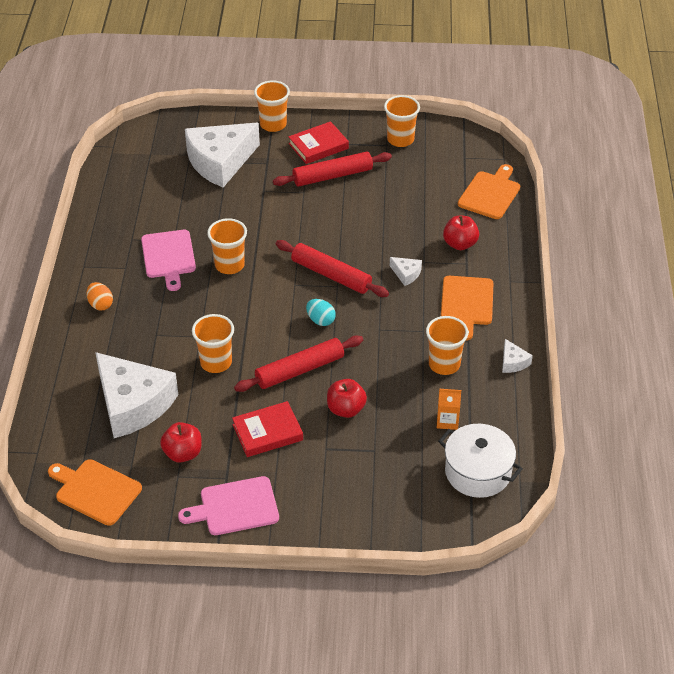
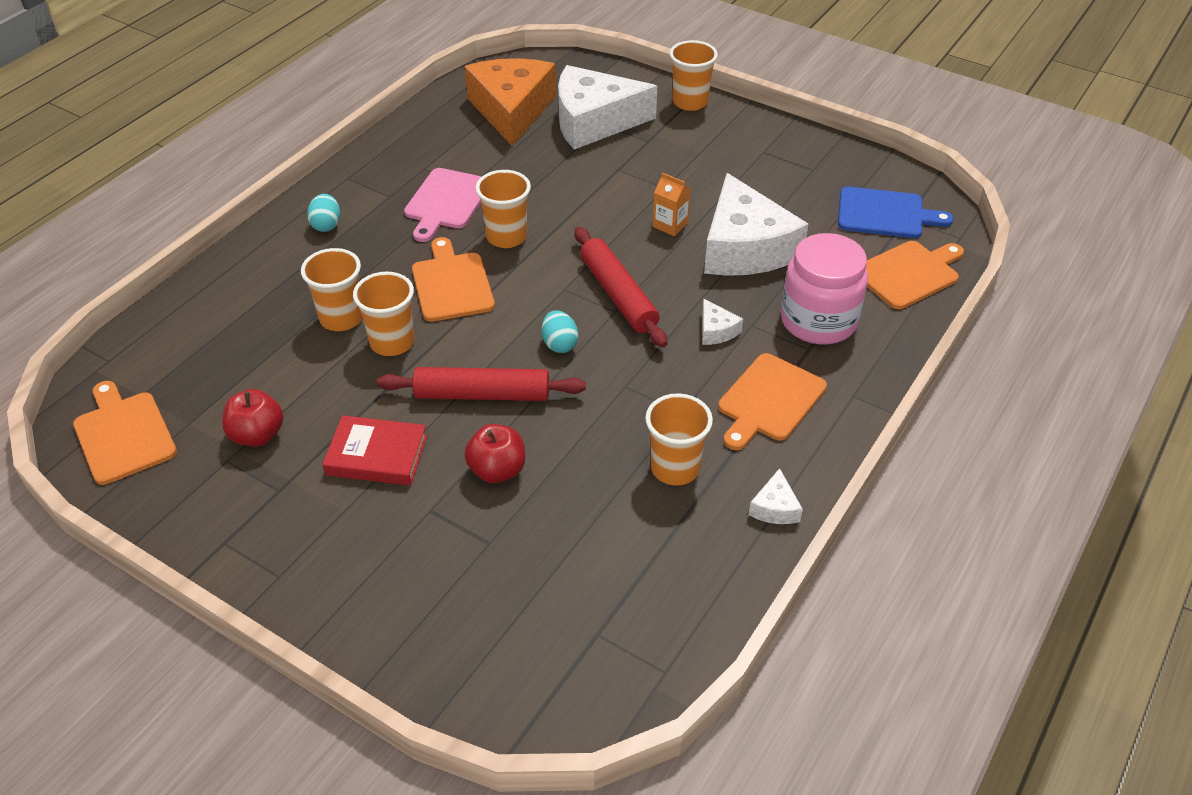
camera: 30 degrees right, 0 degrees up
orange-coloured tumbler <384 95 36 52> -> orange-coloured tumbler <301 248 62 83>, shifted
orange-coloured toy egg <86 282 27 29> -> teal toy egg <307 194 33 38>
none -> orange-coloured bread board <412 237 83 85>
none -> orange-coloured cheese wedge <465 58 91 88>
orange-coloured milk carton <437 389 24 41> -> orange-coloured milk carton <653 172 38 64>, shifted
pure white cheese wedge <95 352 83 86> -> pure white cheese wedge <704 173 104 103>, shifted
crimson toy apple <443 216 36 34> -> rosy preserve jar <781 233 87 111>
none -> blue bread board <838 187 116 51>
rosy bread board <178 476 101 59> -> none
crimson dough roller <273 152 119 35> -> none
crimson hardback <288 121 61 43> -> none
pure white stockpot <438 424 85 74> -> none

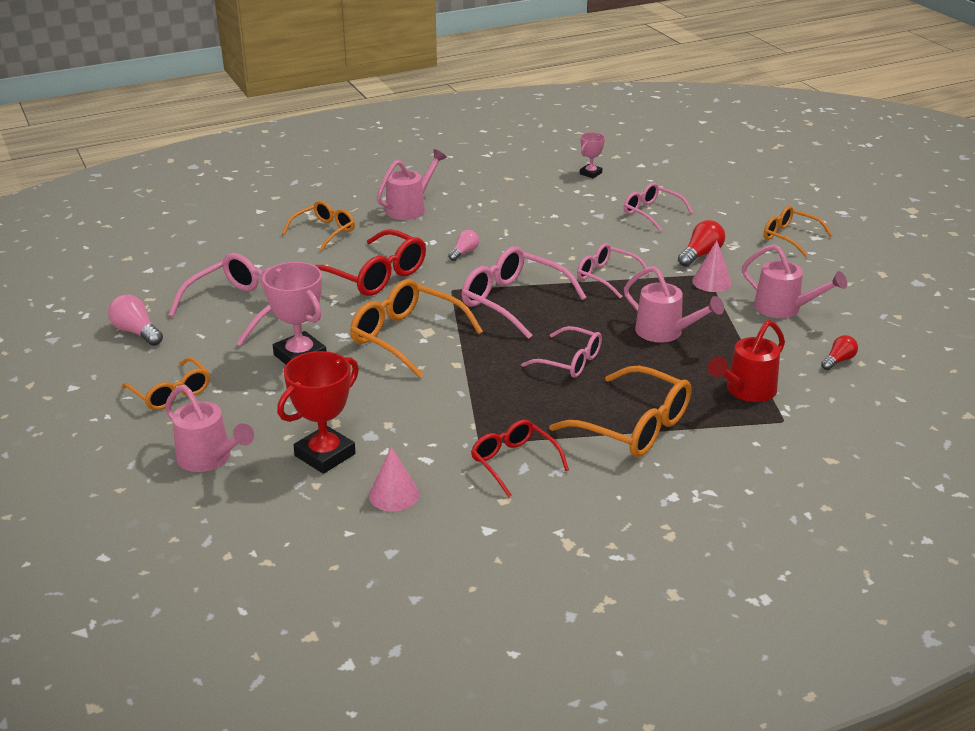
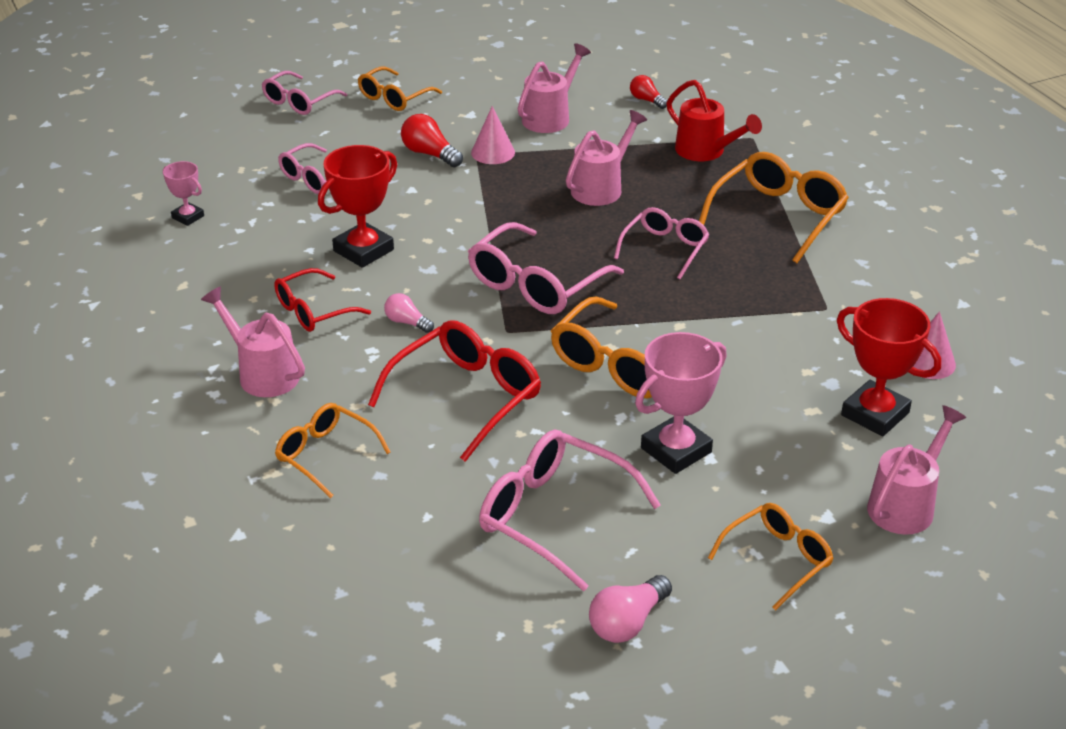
camera: 90 degrees left, 5 degrees up
rosy spectacles <577 243 74 55> -> rosy spectacles <262 71 85 44>, shifted
crimson spectacles <471 420 98 77> -> crimson spectacles <274 268 97 64>, shifted
none -> crimson trophy <318 145 79 123>

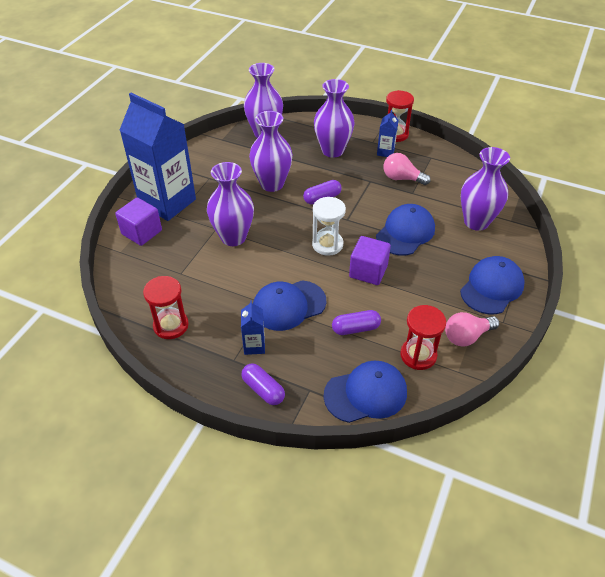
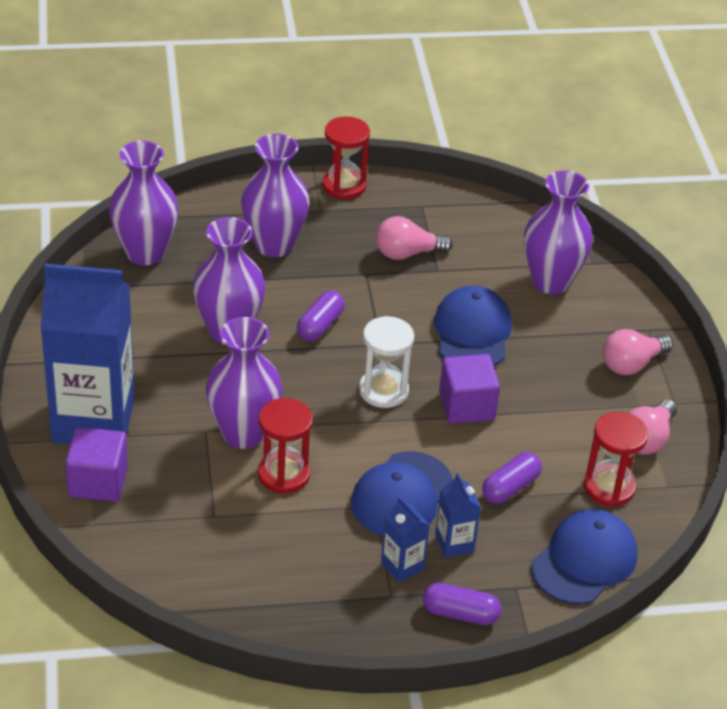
camera: 35 degrees left, 5 degrees down
crimson hourglass <143 276 46 63> -> crimson hourglass <258 398 55 96>, shifted
blue milk carton <377 110 22 47> -> blue milk carton <435 473 46 85>, shifted
blue baseball cap <460 256 65 58> -> rosy lightbulb <603 329 70 46>

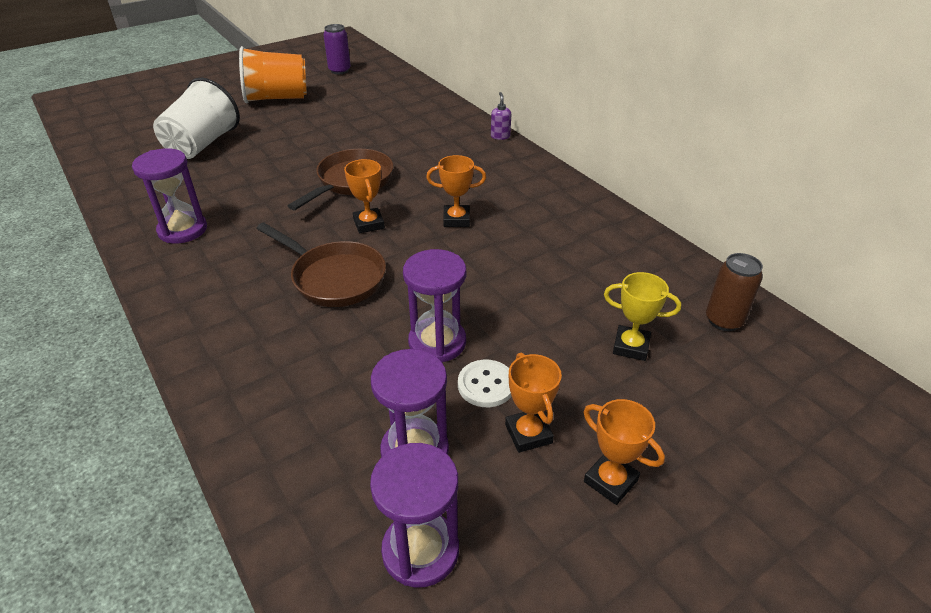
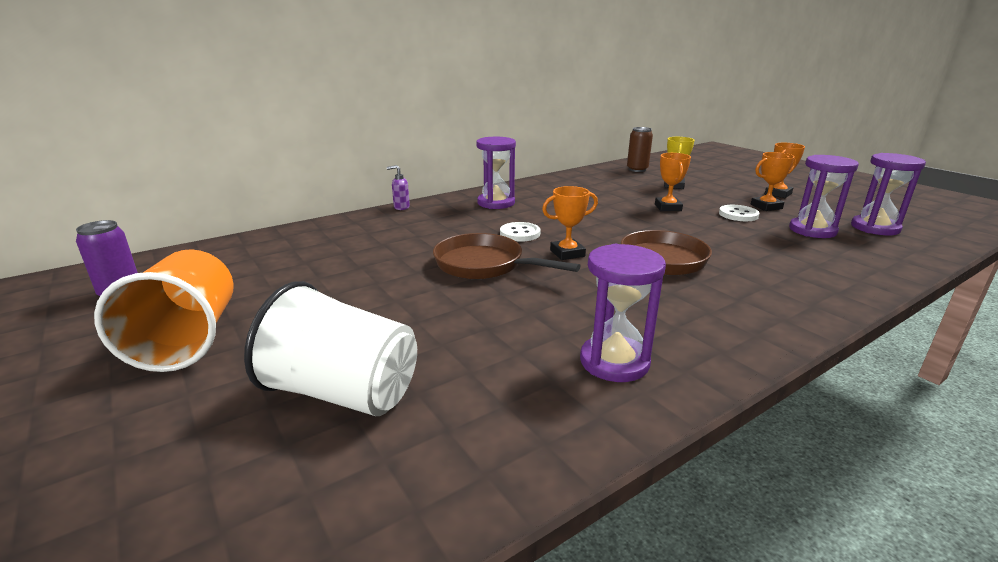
camera: 90 degrees left, 15 degrees down
violet hourglass <403 249 63 114> -> violet hourglass <476 137 40 72>, shifted
none -> pure white button <500 222 41 20>
orange-coloured trophy <426 155 60 72> -> orange-coloured trophy <655 153 36 58>, shifted

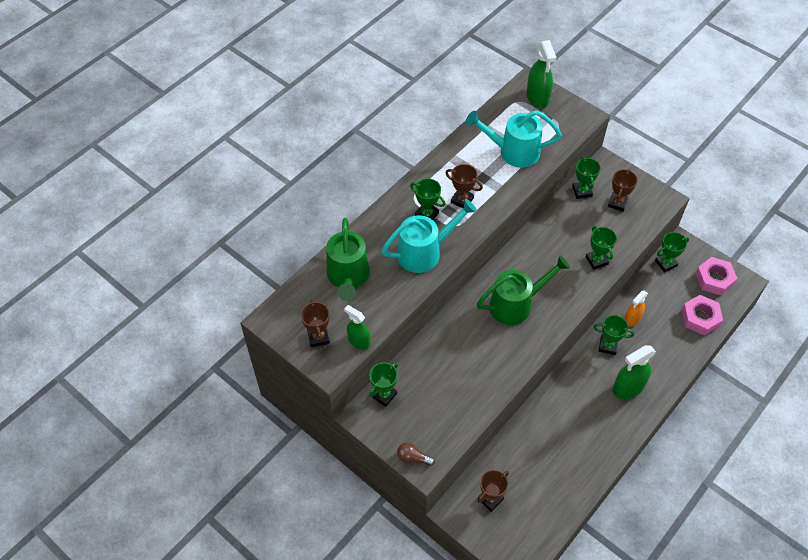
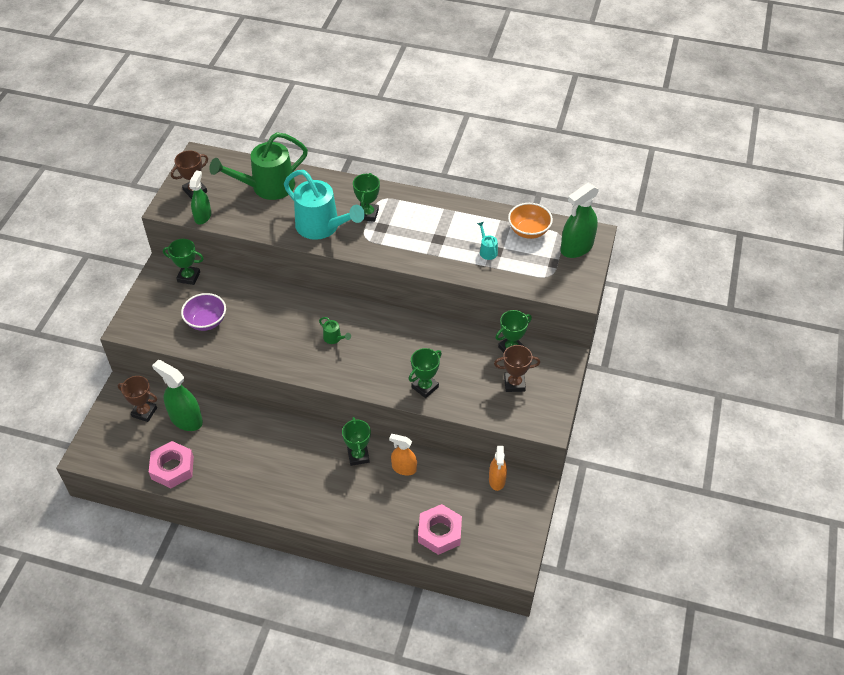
camera: 65 degrees right, 5 degrees down
rosy hexagon nut <695 257 43 38> -> rosy hexagon nut <149 441 45 47>, shifted
leaf-green spray cleaner <613 345 43 54> -> leaf-green spray cleaner <152 360 51 71>, shifted
none -> violet serving bowl <181 293 45 38>
leaf-green watering pot <477 255 93 70> -> leaf-green watering pot <319 317 32 27>, x0.40
teal watering pot <466 111 96 57> -> teal watering pot <477 222 21 38>, x0.40
leaf-green trophy <655 232 34 40> -> orange-coloured spray cleaner <489 446 18 45>
none -> orange-coloured serving bowl <508 203 45 36>
russet lightbulb <397 442 38 24> -> none
russet trophy <445 164 38 44> -> none

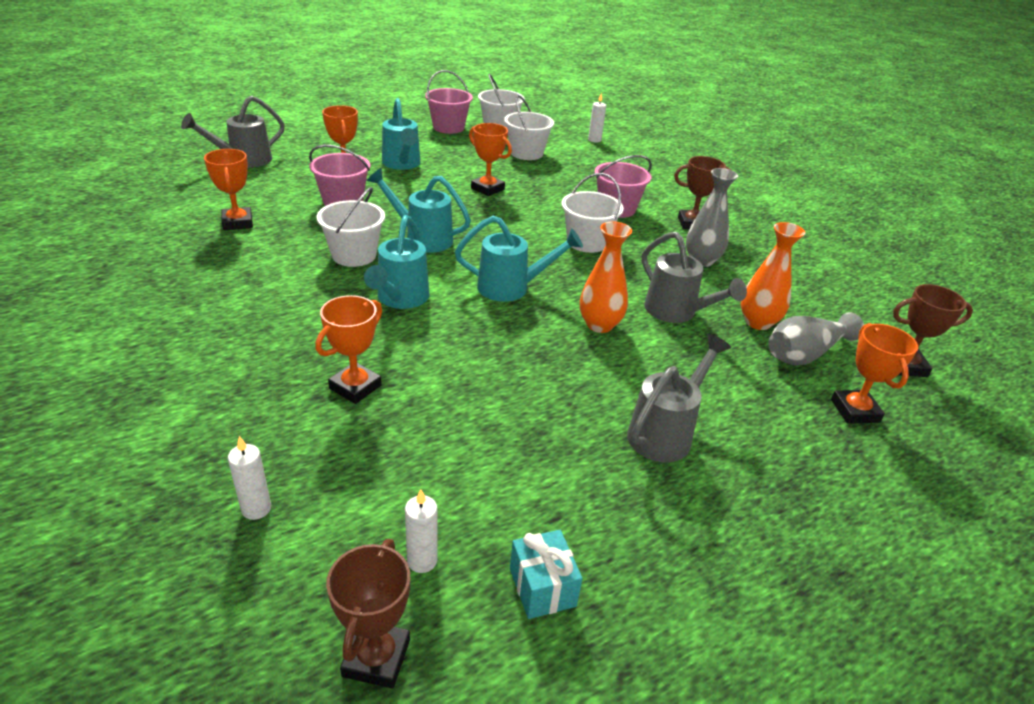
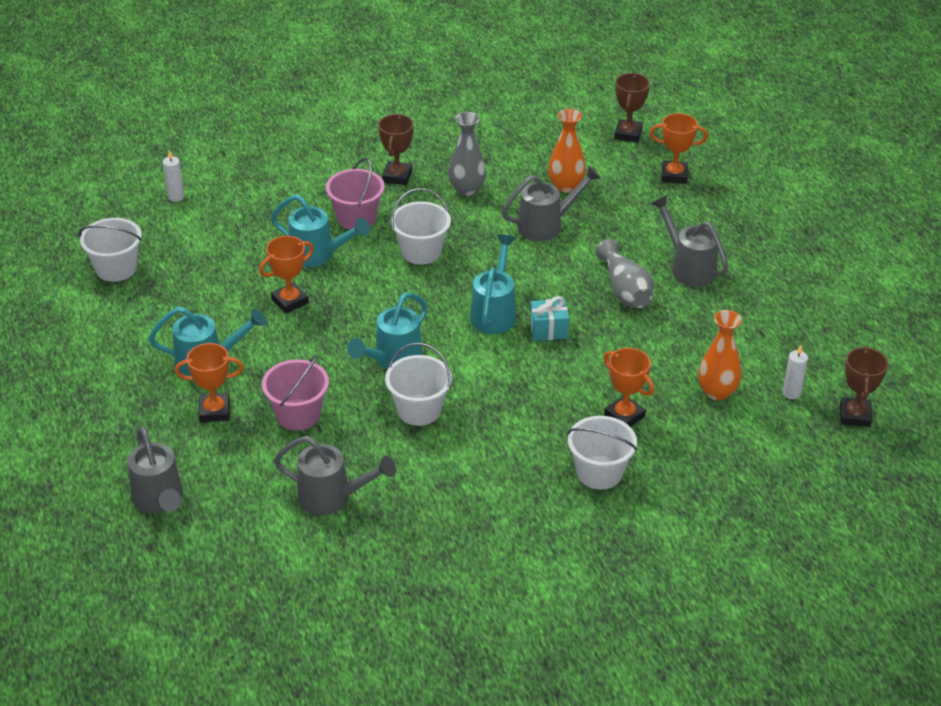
camera: 75 degrees left, 5 degrees up
teal watering pot <364 215 66 94> -> teal watering pot <271 195 99 72>, shifted
orange-coloured trophy <204 149 49 81> -> gray watering pot <274 436 122 79>
teal gift <510 530 73 89> -> teal gift <530 296 39 45>, shifted
pure white bucket <504 95 50 65> -> pure white bucket <568 416 69 73>, shifted
gray tall vase <768 312 96 54> -> gray tall vase <595 239 59 69>, shifted
orange-coloured tall vase <580 221 52 112> -> orange-coloured tall vase <698 310 44 90>, shifted
russet trophy <326 539 84 149> -> russet trophy <840 346 48 81>, 75 degrees clockwise
pure white candle <228 436 43 84> -> none
rosy bucket <425 70 48 64> -> none

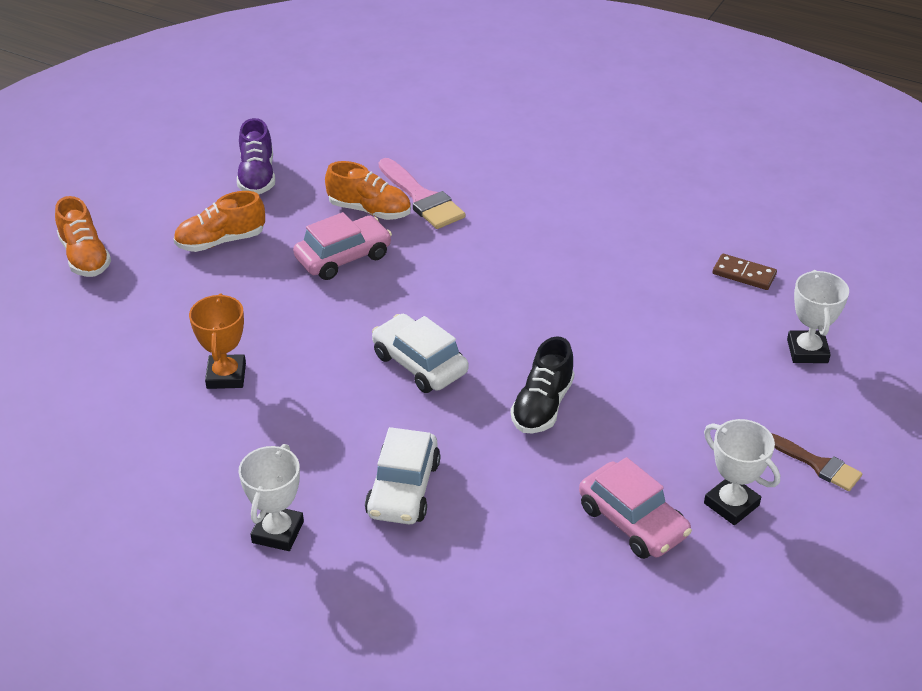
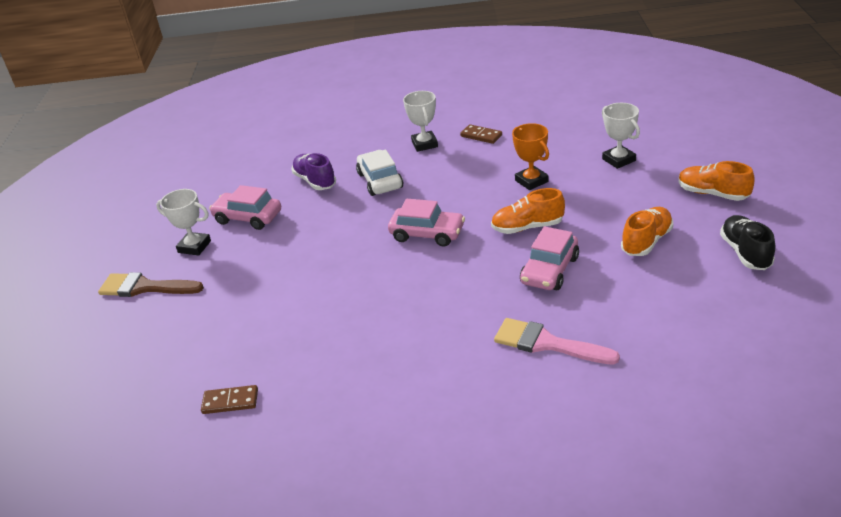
camera: 155 degrees right, 5 degrees down
russet paintbrush <771 433 91 58> -> russet paintbrush <98 272 106 25>, x1.56
violet lace-up shoe <237 118 38 76> -> violet lace-up shoe <291 153 45 37>, shifted
pure white car <372 314 96 79> -> rosy car <388 199 77 48>
none -> russet domino tile <460 124 42 20>
orange-coloured lace-up shoe <325 161 86 59> -> orange-coloured lace-up shoe <491 188 74 46>, shifted
pure white trophy <787 270 62 93> -> pure white trophy <602 103 38 66>, shifted
jet-black lace-up shoe <511 336 64 97> -> jet-black lace-up shoe <720 215 55 55>, shifted

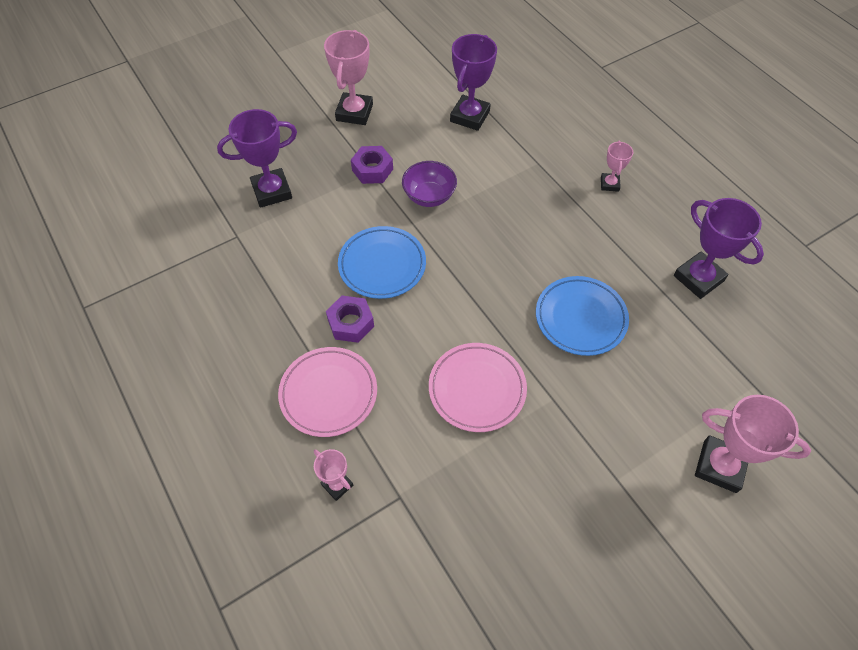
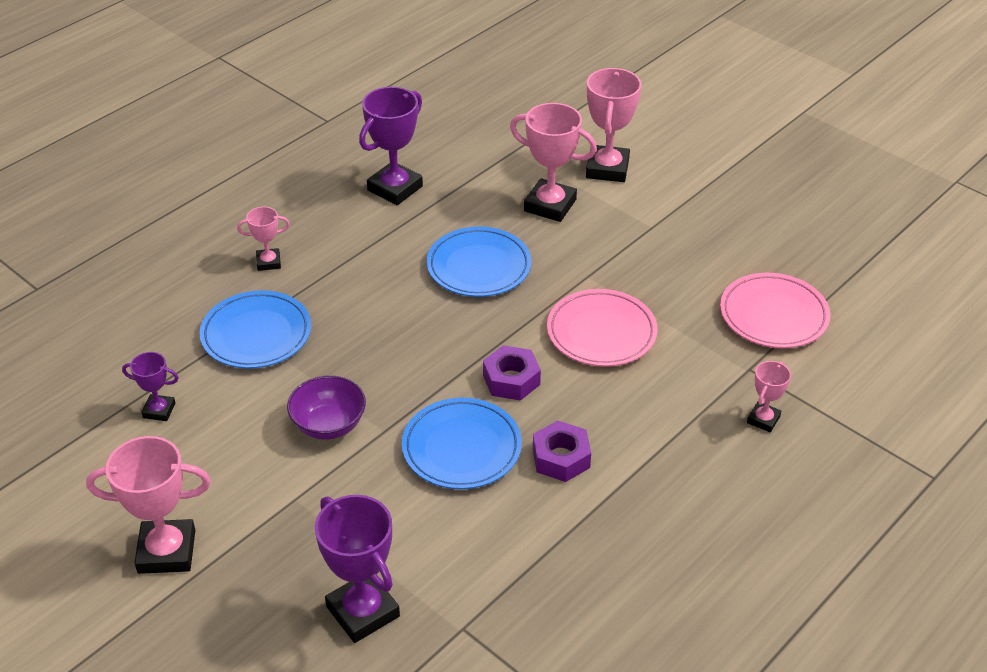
camera: 105 degrees left, 15 degrees down
violet trophy <450 34 47 97> -> violet trophy <122 352 57 69>, x0.54
none -> blue flat dish <200 291 111 78>
violet hexagon nut <351 146 42 38> -> violet hexagon nut <483 345 58 56>, shifted
none -> rosy trophy <510 103 87 119>
rosy flat dish <278 347 99 90> -> rosy flat dish <720 273 110 75>, shifted

